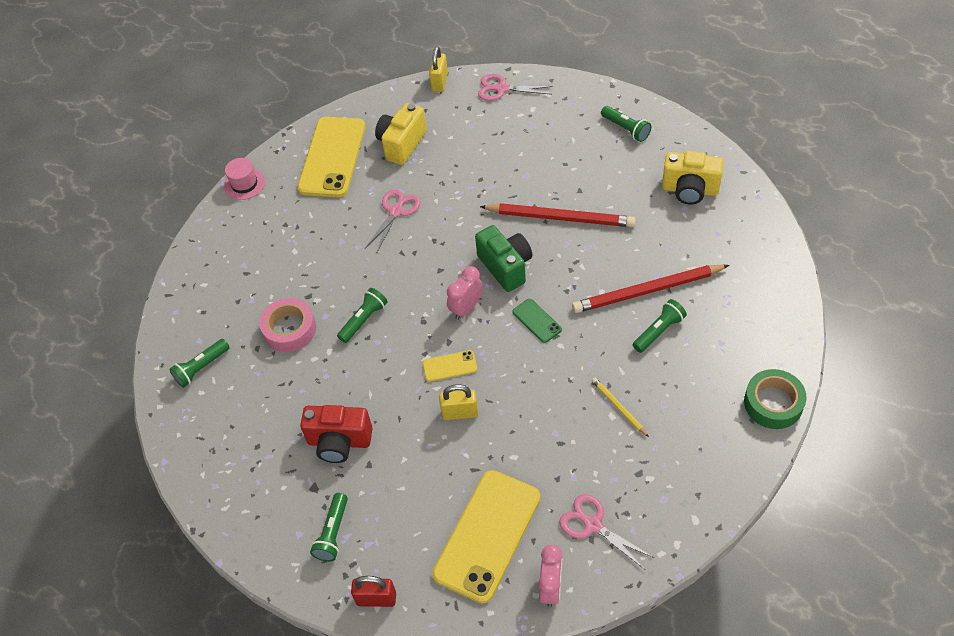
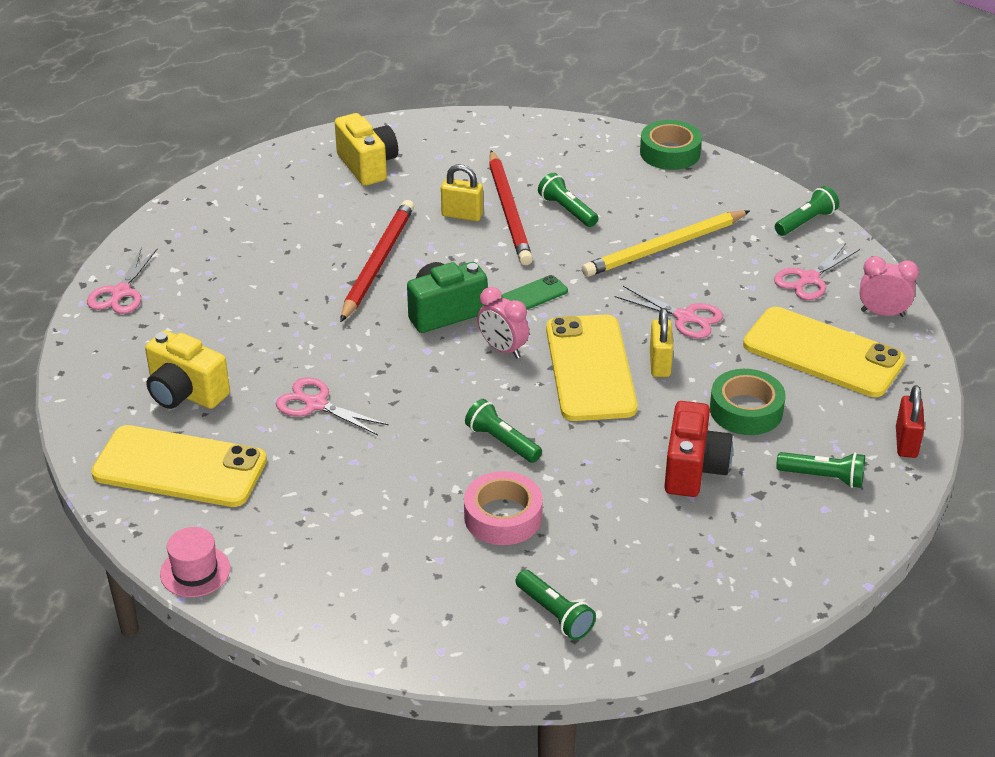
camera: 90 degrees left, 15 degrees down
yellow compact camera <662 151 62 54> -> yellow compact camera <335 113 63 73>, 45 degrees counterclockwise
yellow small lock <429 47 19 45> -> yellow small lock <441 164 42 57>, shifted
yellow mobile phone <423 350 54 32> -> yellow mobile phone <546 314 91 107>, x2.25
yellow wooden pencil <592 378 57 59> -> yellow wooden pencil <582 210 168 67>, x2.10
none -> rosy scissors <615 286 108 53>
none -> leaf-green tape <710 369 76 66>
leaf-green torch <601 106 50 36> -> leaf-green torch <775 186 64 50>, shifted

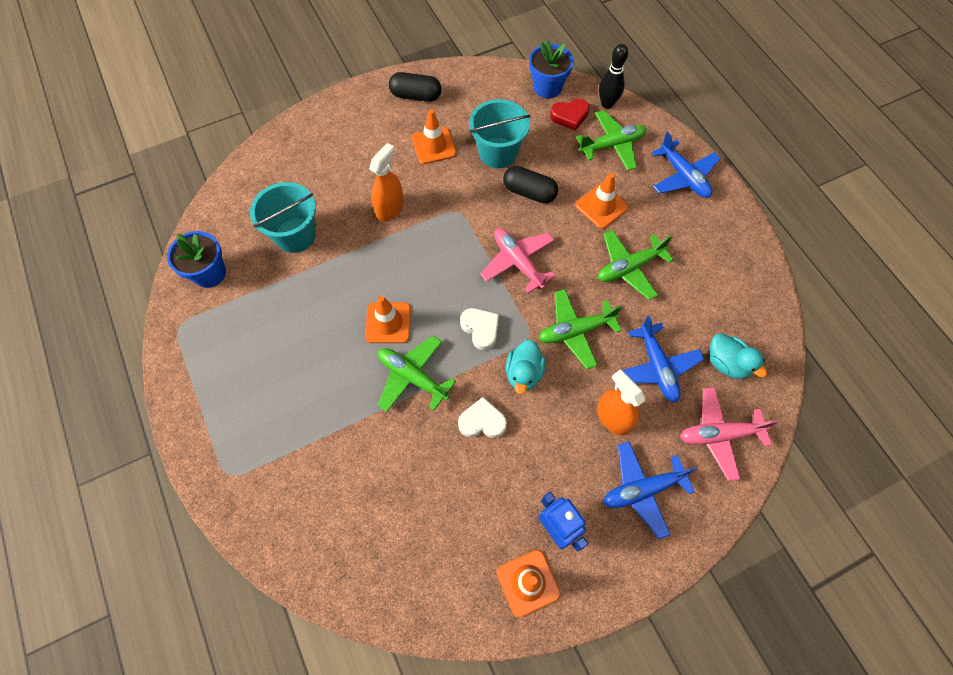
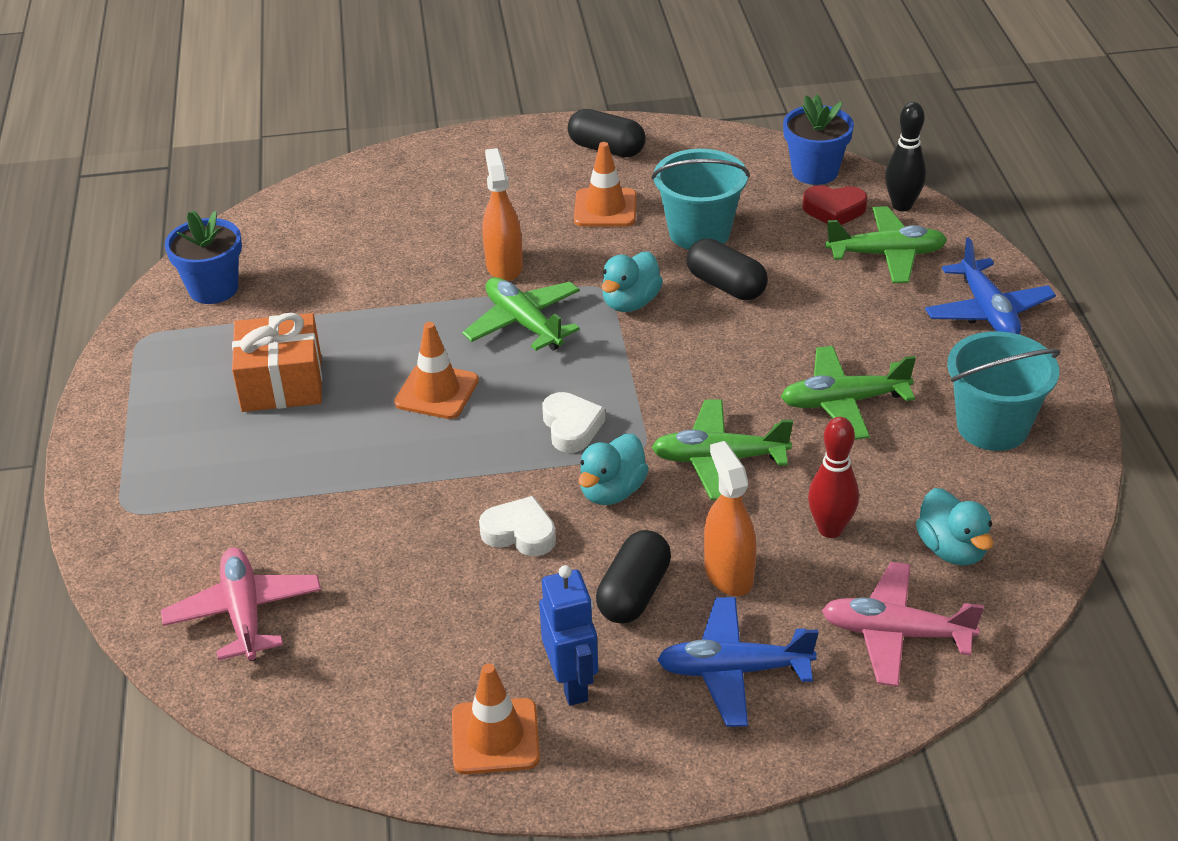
camera: 20 degrees right, 25 degrees down
rosy aeroplane <480 229 75 64> -> rosy aeroplane <161 547 160 114>, shifted
none -> orange-coloured gift <232 313 90 99>
leaf-green aeroplane <378 336 78 76> -> leaf-green aeroplane <462 277 118 74>, shifted
orange-coloured spray cleaner <369 143 35 79> -> orange-coloured spray cleaner <482 148 41 133>, 60 degrees counterclockwise
none -> jet-black pill <596 530 75 93>
none -> teal duck <602 251 61 61>
blue aeroplane <616 316 88 87> -> crimson skittle <808 417 51 121>
teal bucket <250 182 66 71> -> teal bucket <947 331 114 120>, shifted
orange-coloured traffic cone <575 173 53 56> -> none

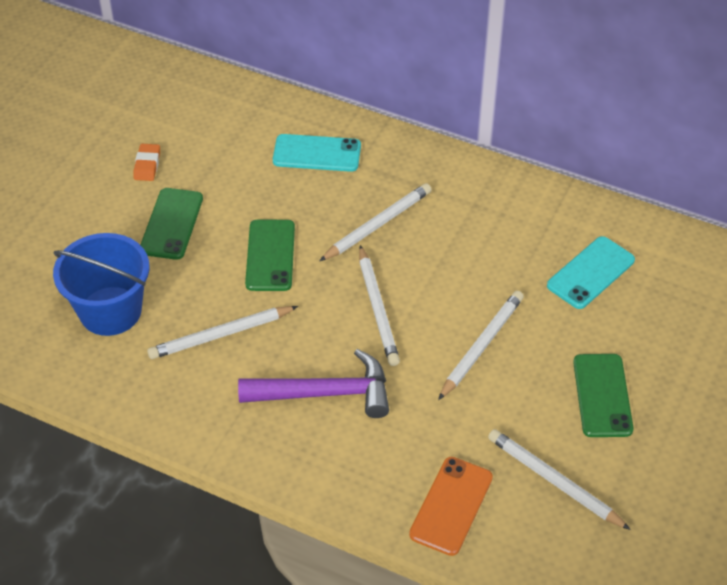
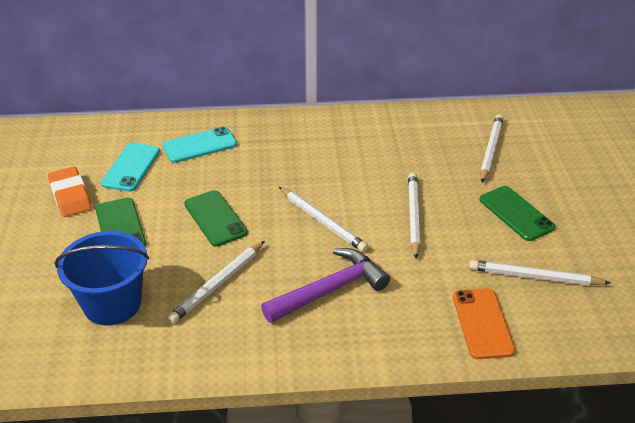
camera: 30 degrees left, 10 degrees down
orange-coloured pencil eraser <133 144 27 37> -> orange-coloured pencil eraser <48 167 44 50>, x1.63
teal mobile phone <547 236 88 73> -> teal mobile phone <101 143 59 49>, shifted
pure white wooden pencil <319 183 112 78> -> pure white wooden pencil <480 114 24 68>, shifted

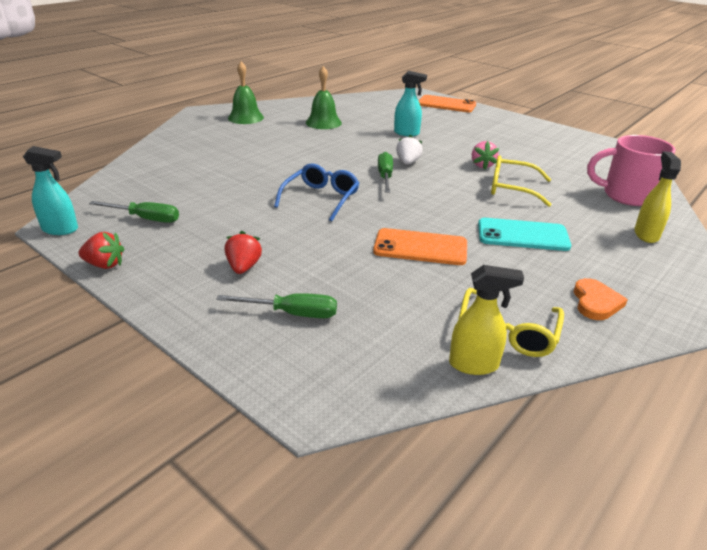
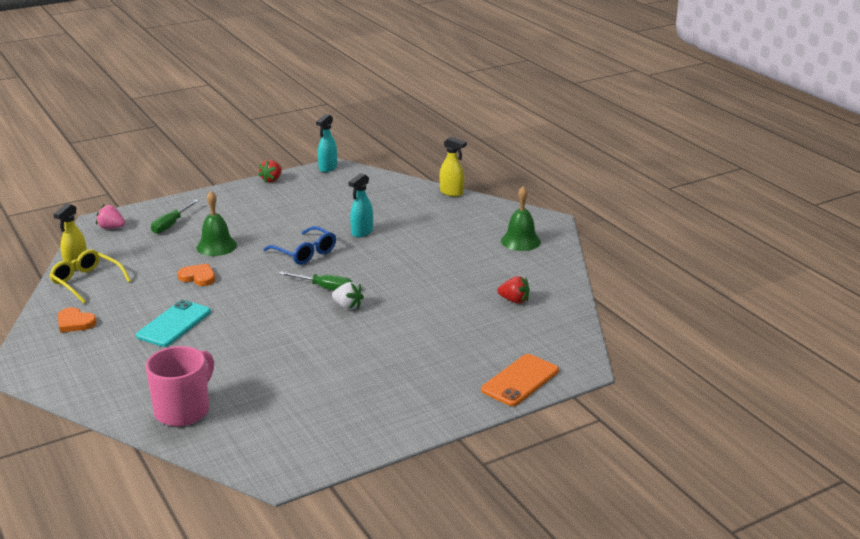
camera: 110 degrees right, 5 degrees down
rosy berry <472 141 27 29> -> rosy berry <96 205 29 24>, shifted
orange-coloured mobile phone <373 228 94 37> -> orange-coloured heart shape <178 264 37 22>
leaf-green hand bell <306 66 36 63> -> leaf-green hand bell <196 191 41 65>, shifted
teal spray cleaner <394 71 33 65> -> teal spray cleaner <348 173 25 64>, shifted
yellow spray cleaner <634 151 47 92> -> yellow spray cleaner <440 137 27 60>, shifted
crimson berry <225 231 37 43> -> crimson berry <498 276 32 28>, shifted
leaf-green screwdriver <89 201 90 22> -> none
yellow spectacles <491 156 61 51> -> none

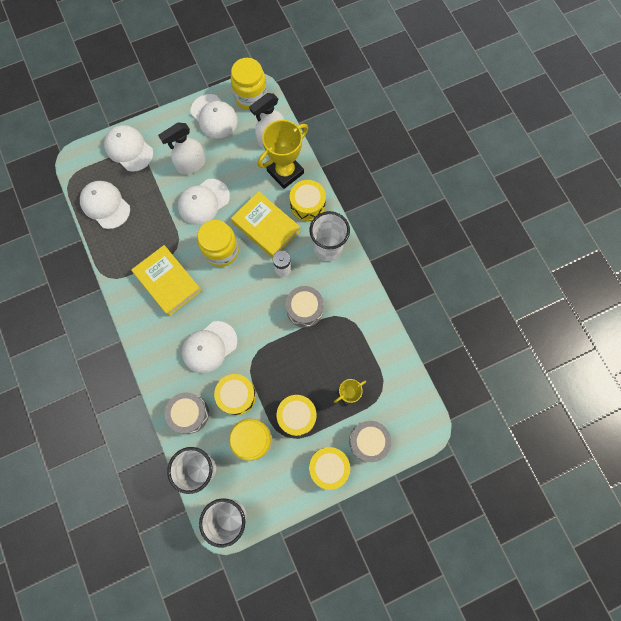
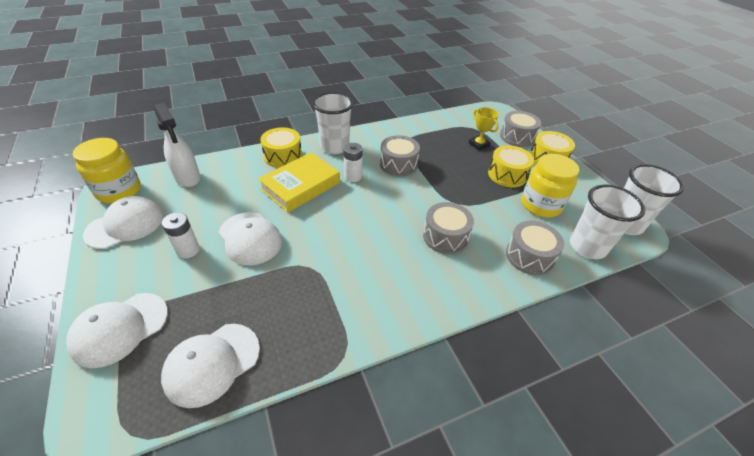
camera: 90 degrees left, 30 degrees down
pure white spray cleaner <158 122 48 52> -> pure white AA battery <162 212 38 46>
pure white baseball cap <182 321 55 53> -> gray drum <423 202 51 52>
yellow hardback <131 245 71 71> -> none
yellow preserve jar <198 220 41 47> -> none
yellow drum <214 374 42 41> -> none
yellow trophy <258 120 50 69> -> none

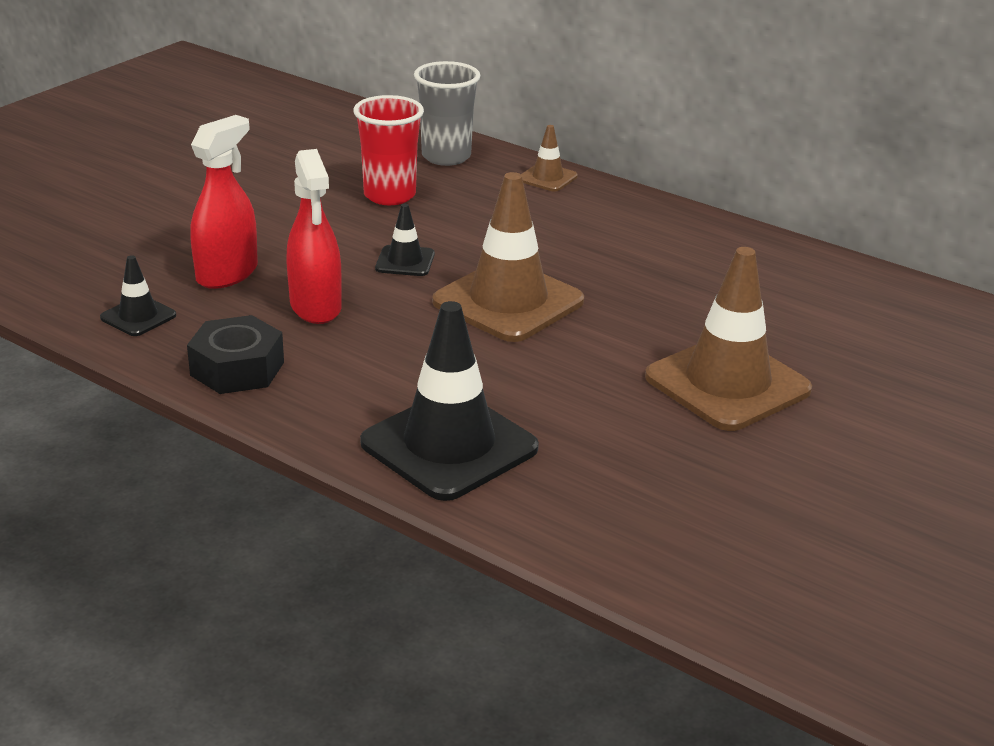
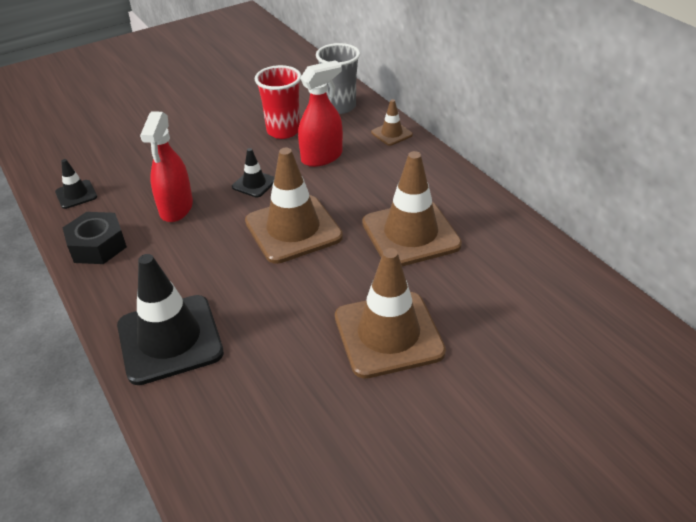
camera: 25 degrees right, 10 degrees up
crimson spray cleaner <190 115 68 174> -> crimson spray cleaner <298 60 45 107>, shifted
none -> russet traffic cone <362 151 100 115>

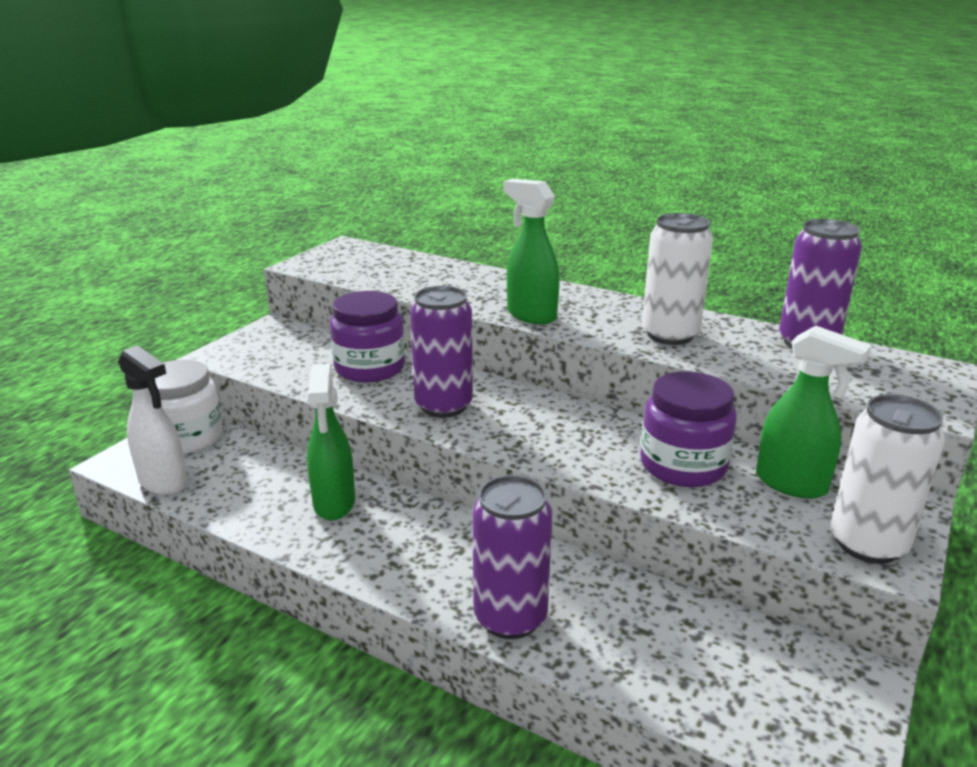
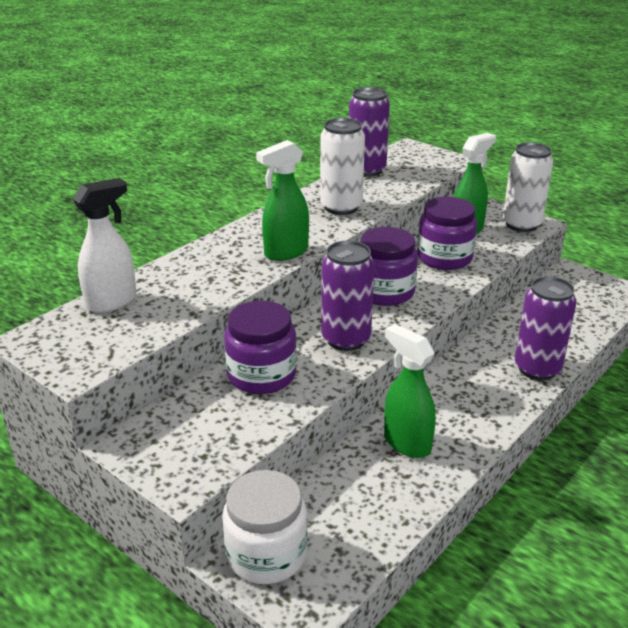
camera: 80 degrees left, 5 degrees up
pure white spray cleaner <118 345 70 150> -> pure white spray cleaner <73 178 64 135>, shifted
none -> violet preserve jar <361 227 57 79>
leaf-green spray cleaner <307 364 48 156> -> leaf-green spray cleaner <384 324 52 134>, 135 degrees counterclockwise

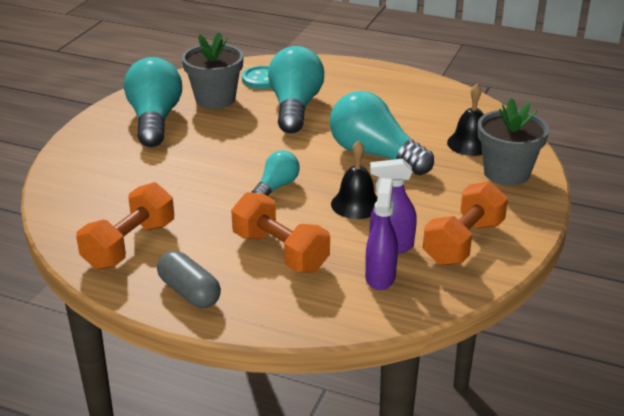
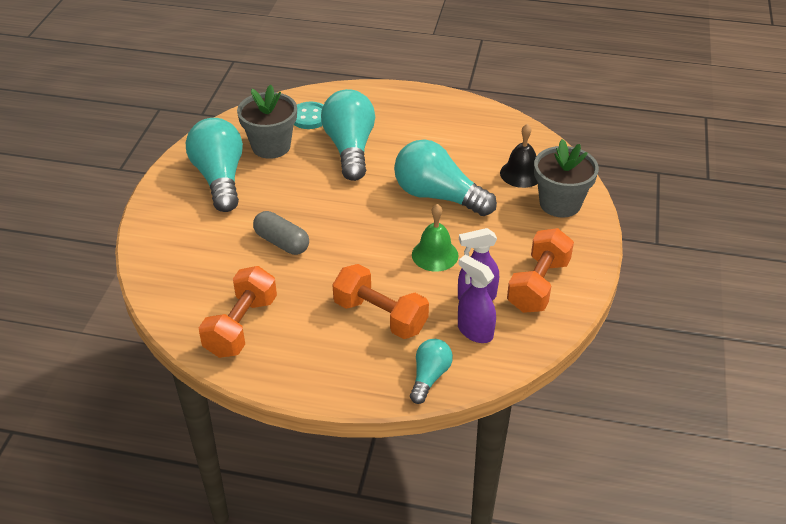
camera: 10 degrees left, 10 degrees up
gray pill <157 251 64 57> -> gray pill <253 211 56 44>, shifted
teal lightbulb <251 150 49 46> -> teal lightbulb <410 339 43 65>, shifted
jet-black hand bell <331 140 46 79> -> leaf-green hand bell <412 204 46 68>
violet spray cleaner <365 178 33 112> -> violet spray cleaner <458 255 38 88>, 45 degrees counterclockwise

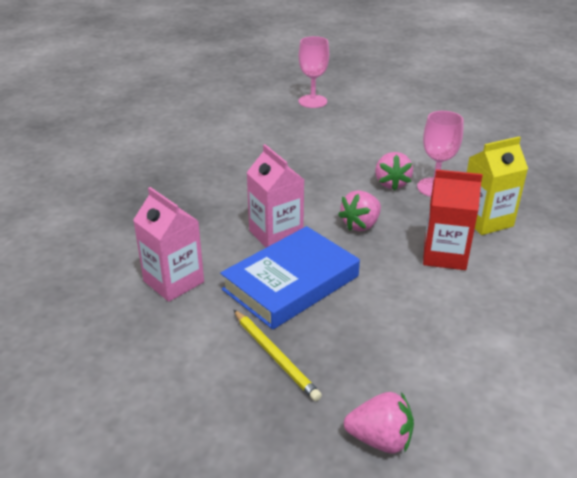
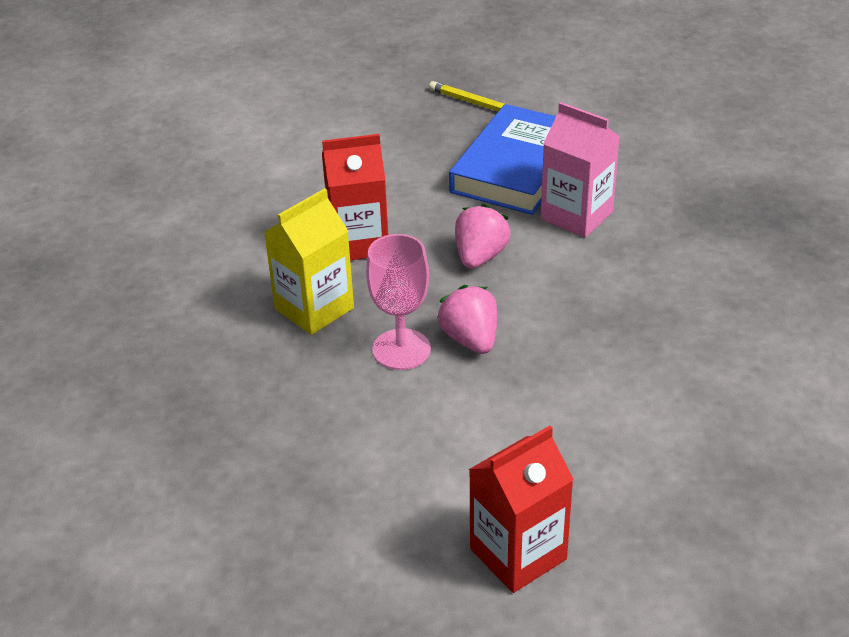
camera: 160 degrees right, 5 degrees up
none -> crimson milk carton <469 426 105 167>
rosy milk carton <133 187 71 115> -> none
rosy chalice <298 36 31 72> -> none
rosy berry <344 392 70 61> -> none

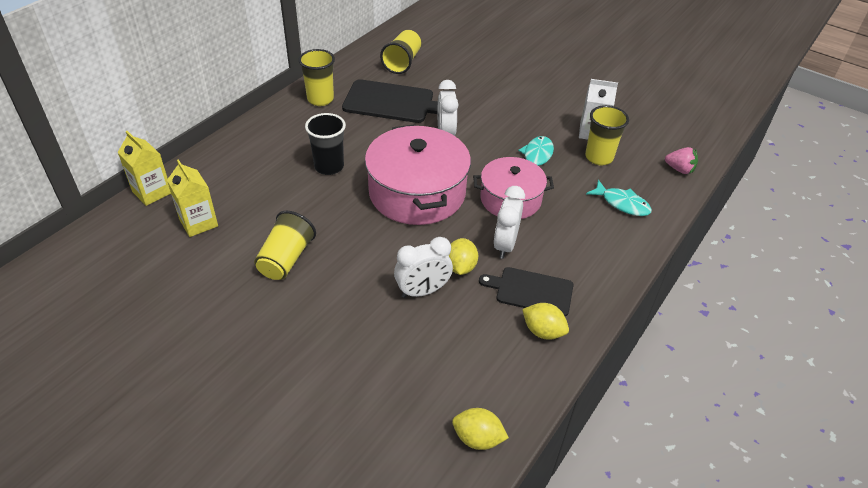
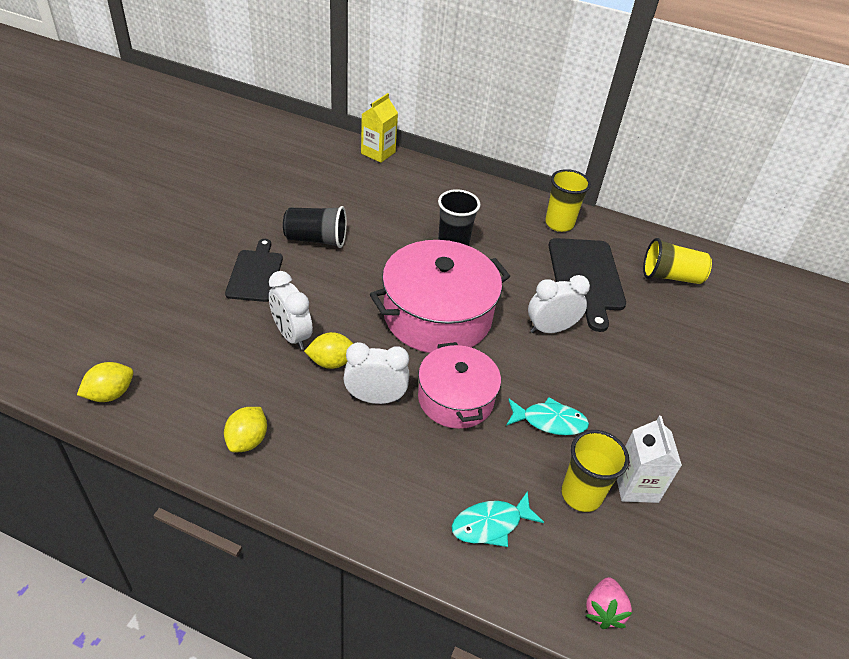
camera: 75 degrees right, 0 degrees up
yellow lemon <452 408 57 42> -> yellow lemon <77 362 56 40>, 45 degrees clockwise
jet-black bread board <479 267 94 49> -> jet-black bread board <225 239 58 63>, shifted
yellow tumbler <254 211 62 69> -> jet-black tumbler <283 206 64 42>
teal fish figure <586 180 66 36> -> teal fish figure <452 491 92 56>, 45 degrees clockwise
yellow milk carton <167 159 51 78> -> none

